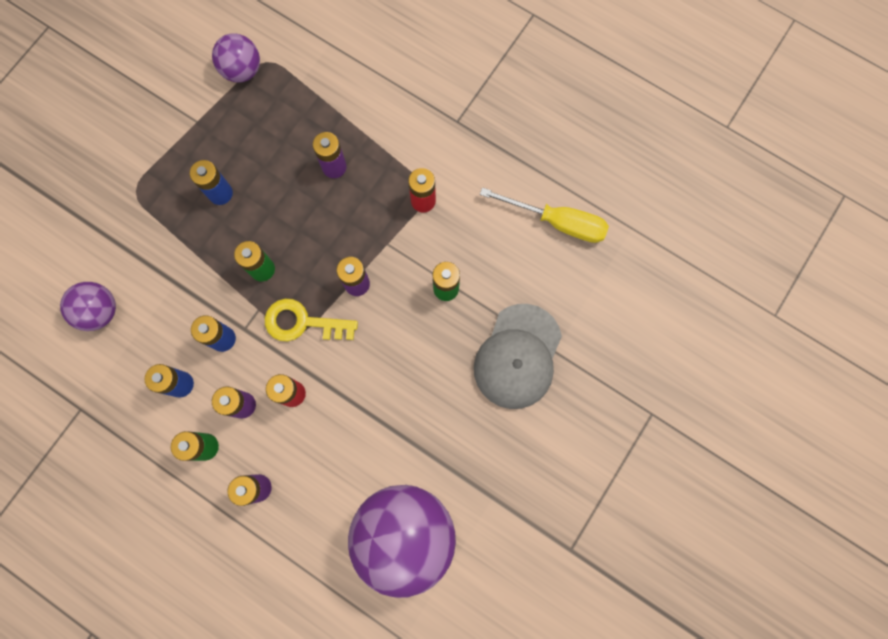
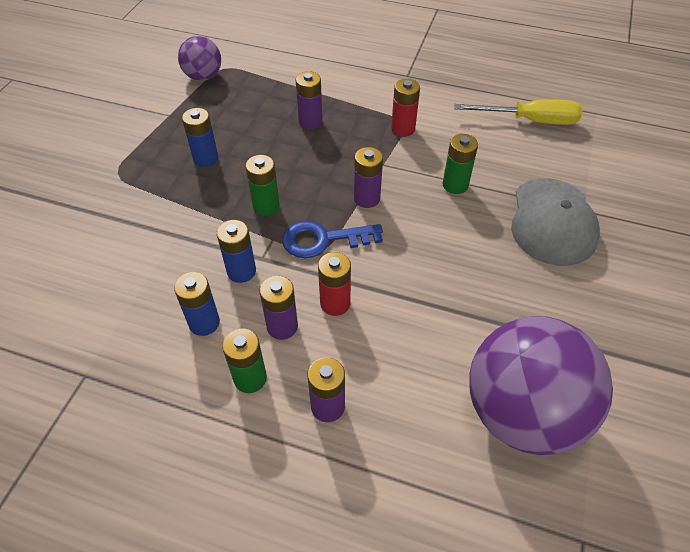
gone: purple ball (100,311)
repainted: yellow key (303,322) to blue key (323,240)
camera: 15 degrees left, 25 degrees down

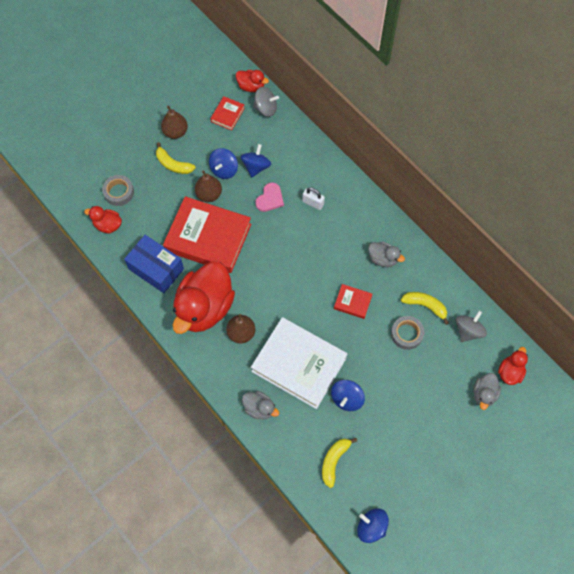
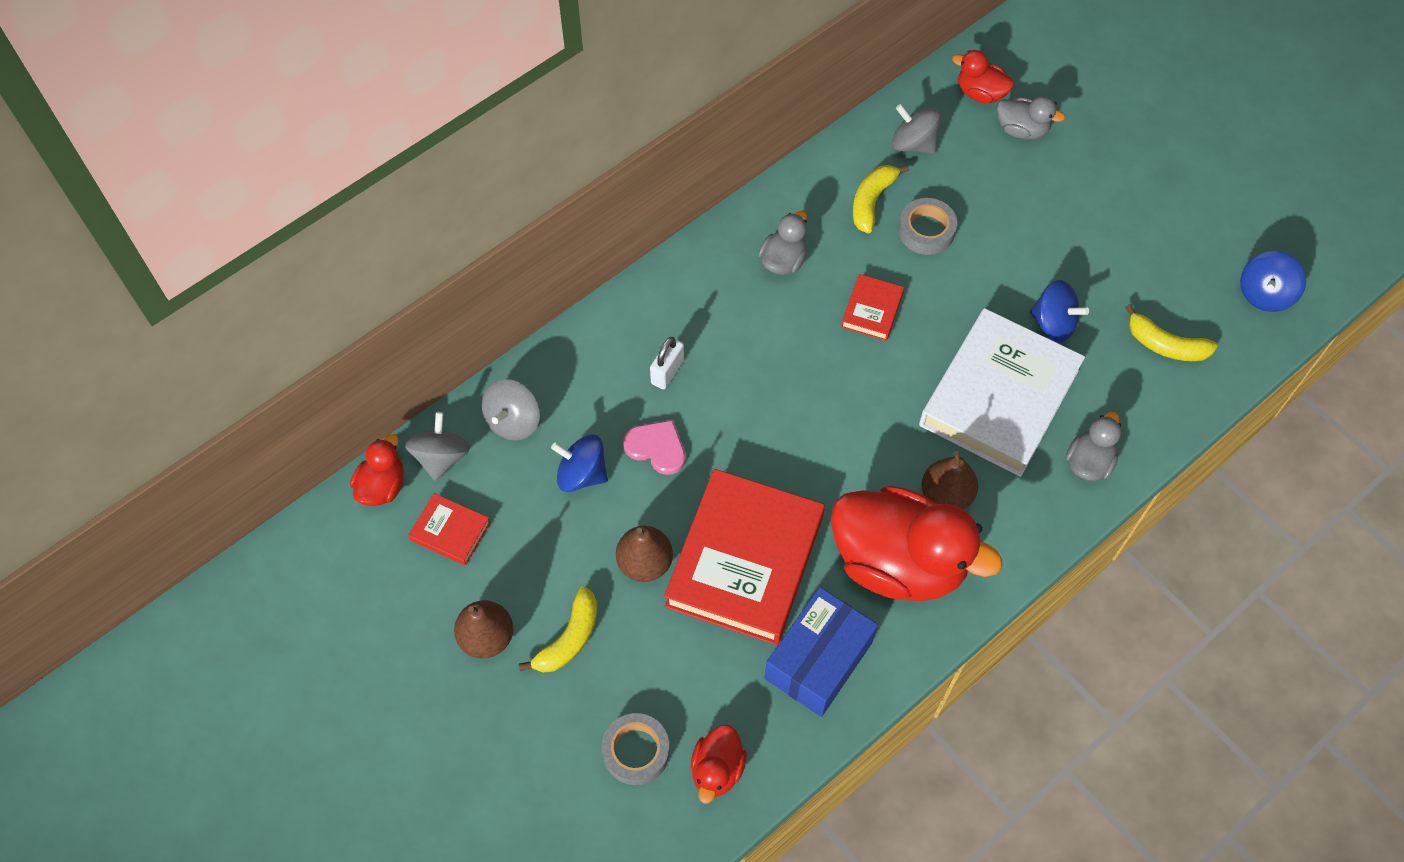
gone: blue spinning top (224,170)
new: grey spinning top (513,421)
camera: 90 degrees left, 5 degrees down

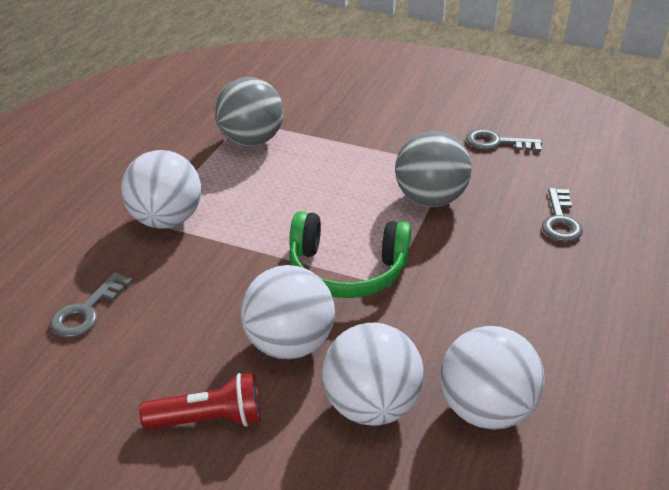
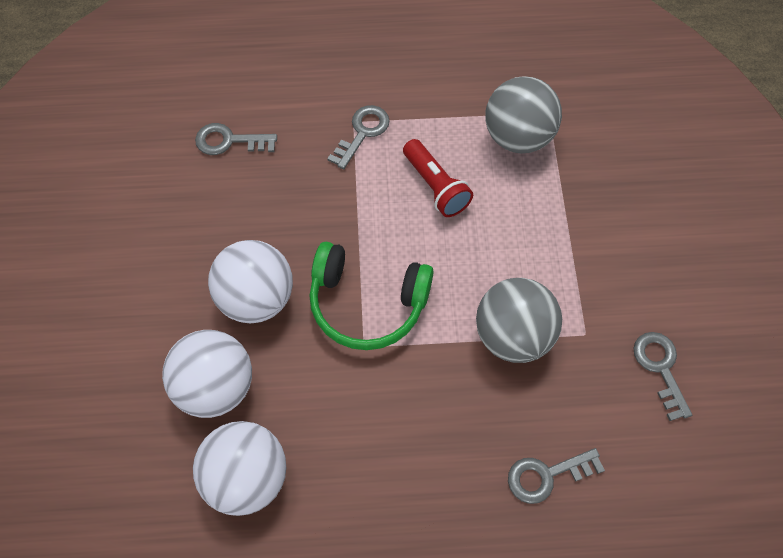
shifted: red flashlight (209,419) to (435,186)
swapped: white ball (166,220) to grey key (362,133)
rotated: green headphones (347,270) = (367,303) 60 degrees counterclockwise
camera: 65 degrees right, 25 degrees up

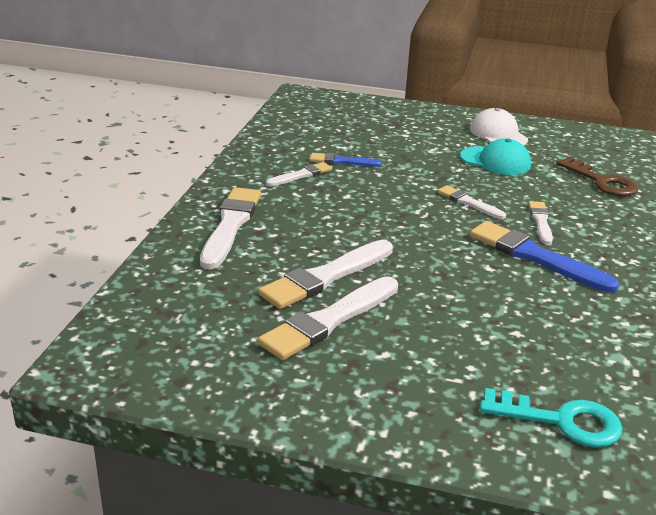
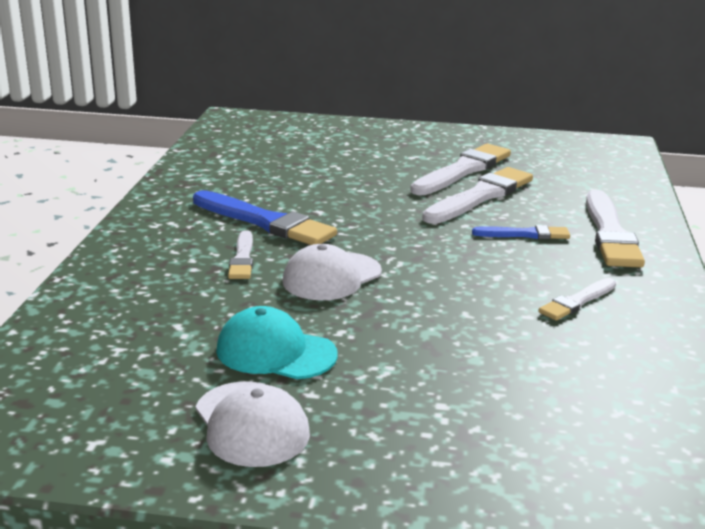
gone: turquoise key (561,421); brown key (601,181)
shifted: blue brush (342,161) to (525,234)
swapped: white brush (469,203) to white cap (332,277)
camera: 175 degrees right, 5 degrees down

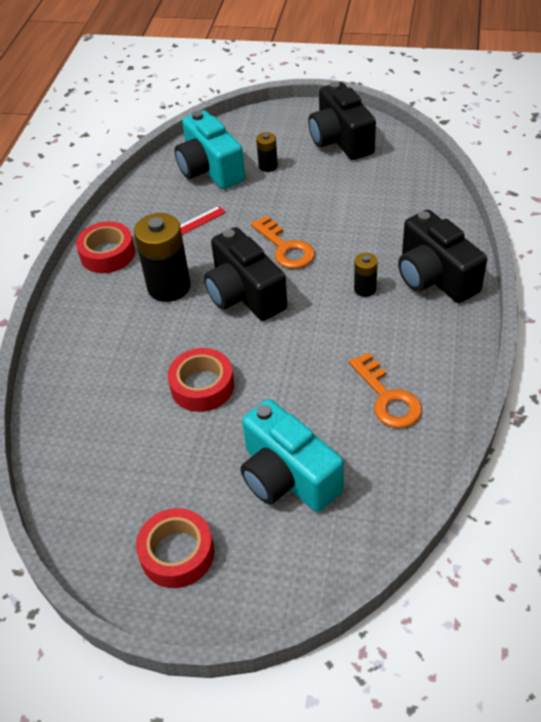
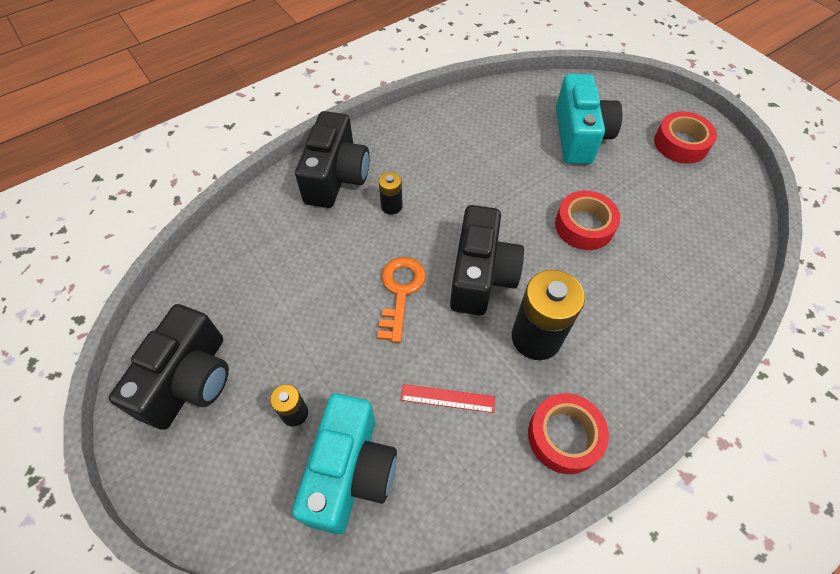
gone: orange key (387,397)
camera: 140 degrees left, 10 degrees up

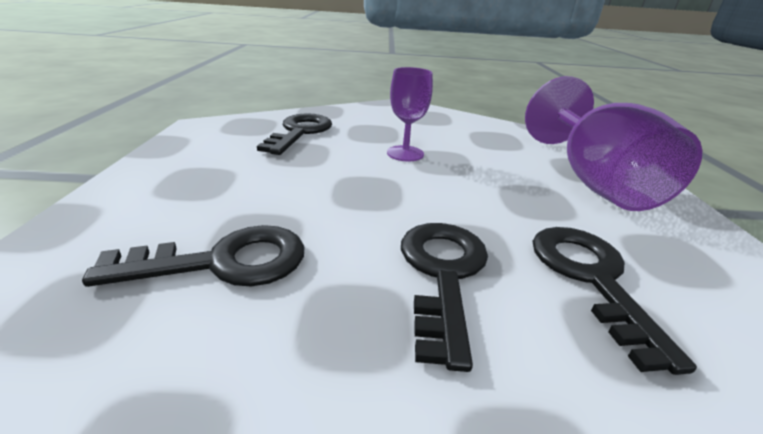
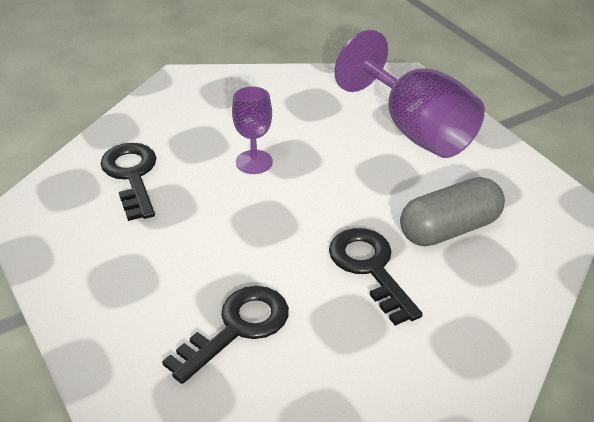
swapped: black key (590,277) to grey capsule (449,229)
camera: 30 degrees left, 10 degrees up

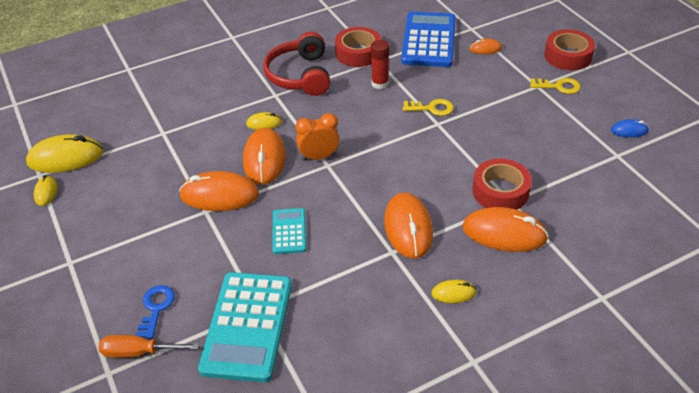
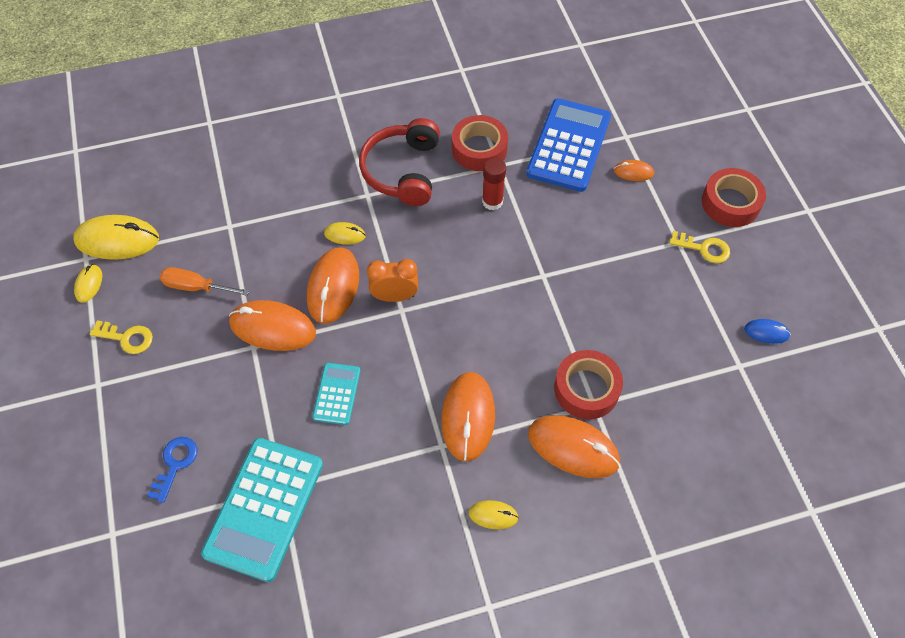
shifted: orange screwdriver (138,352) to (196,287); yellow key (432,108) to (127,338)
camera: 10 degrees right, 15 degrees up

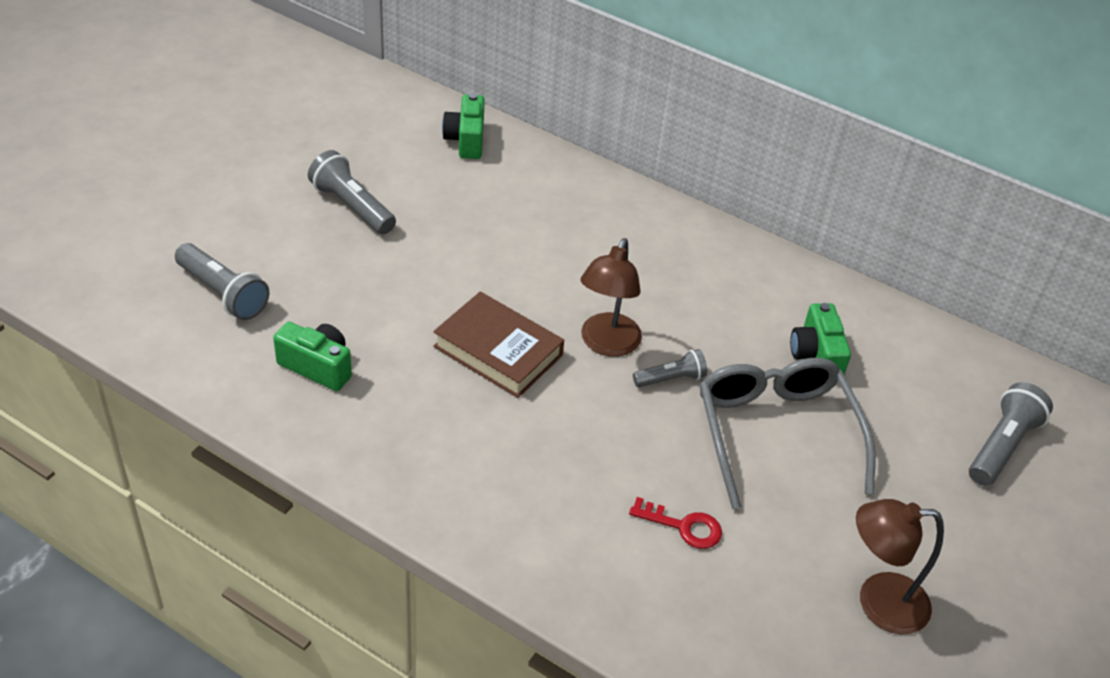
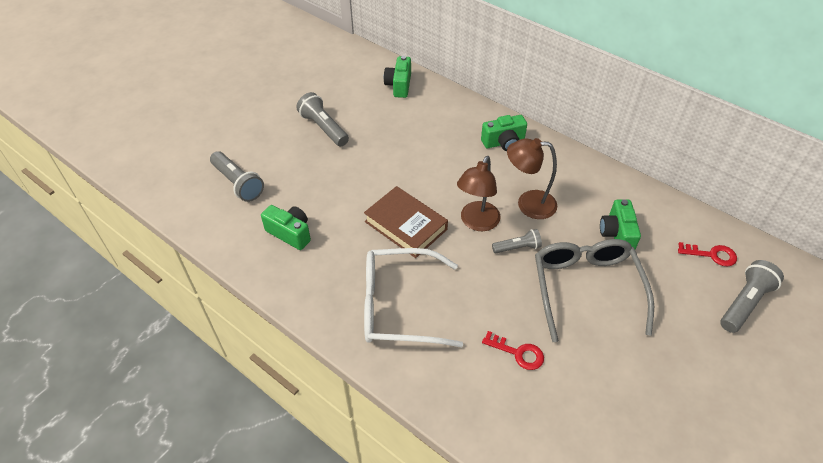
new: white glasses (399,306); green camera (503,142); red key (711,255)
shifted: brown lamp (878,602) to (528,204)
camera: 10 degrees right, 5 degrees up

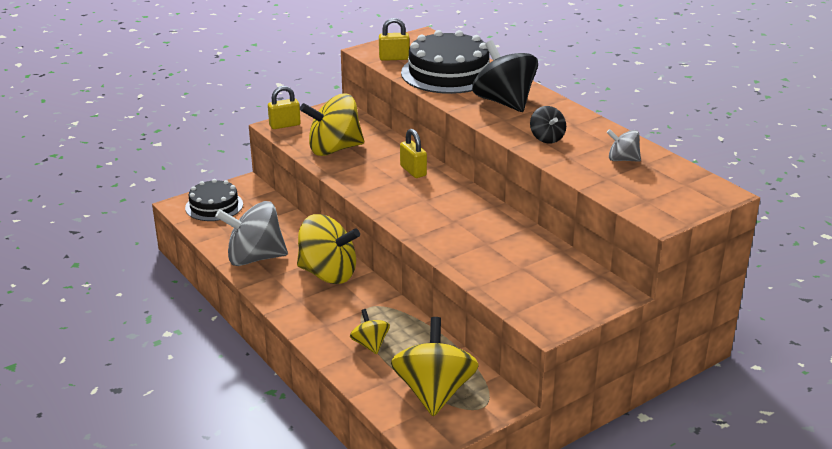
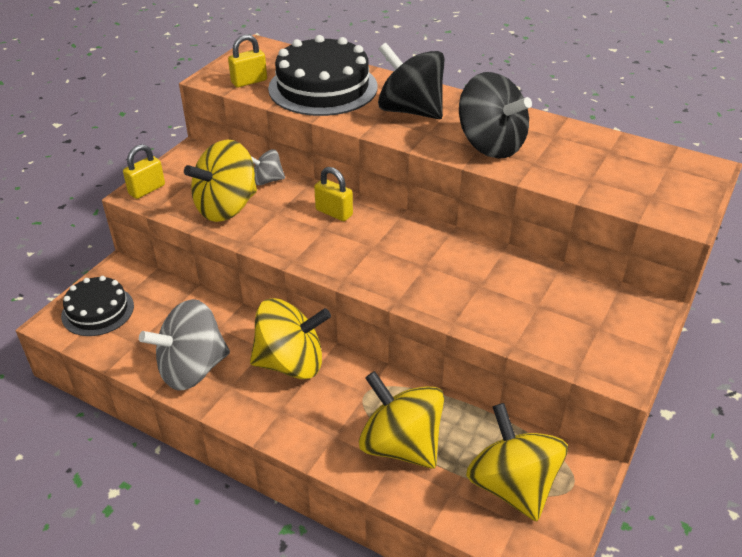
shifted: grey spinning top (622,159) to (267,180)
scaled: yellow spinning top (370,344) = (400,445) x1.97; black spinning top (547,138) = (490,145) x1.97
camera: 25 degrees left, 10 degrees up

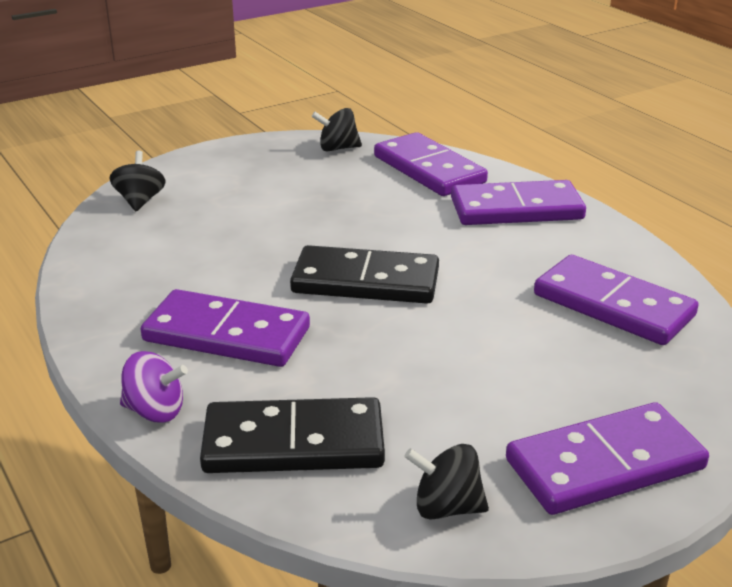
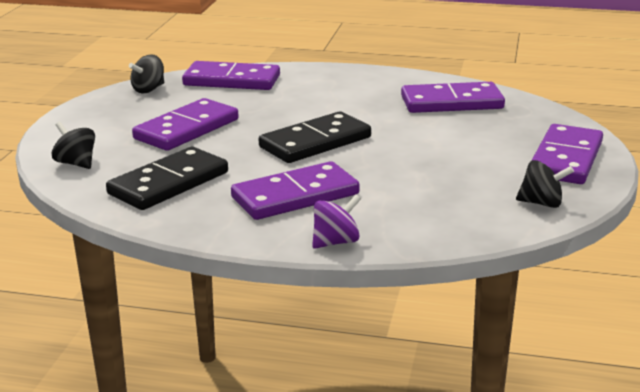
shifted: black domino (293,443) to (169,183); purple domino (516,209) to (187,129)
rotated: black spinning top (446,507) = (541,203) 135 degrees counterclockwise
camera: 45 degrees left, 5 degrees down

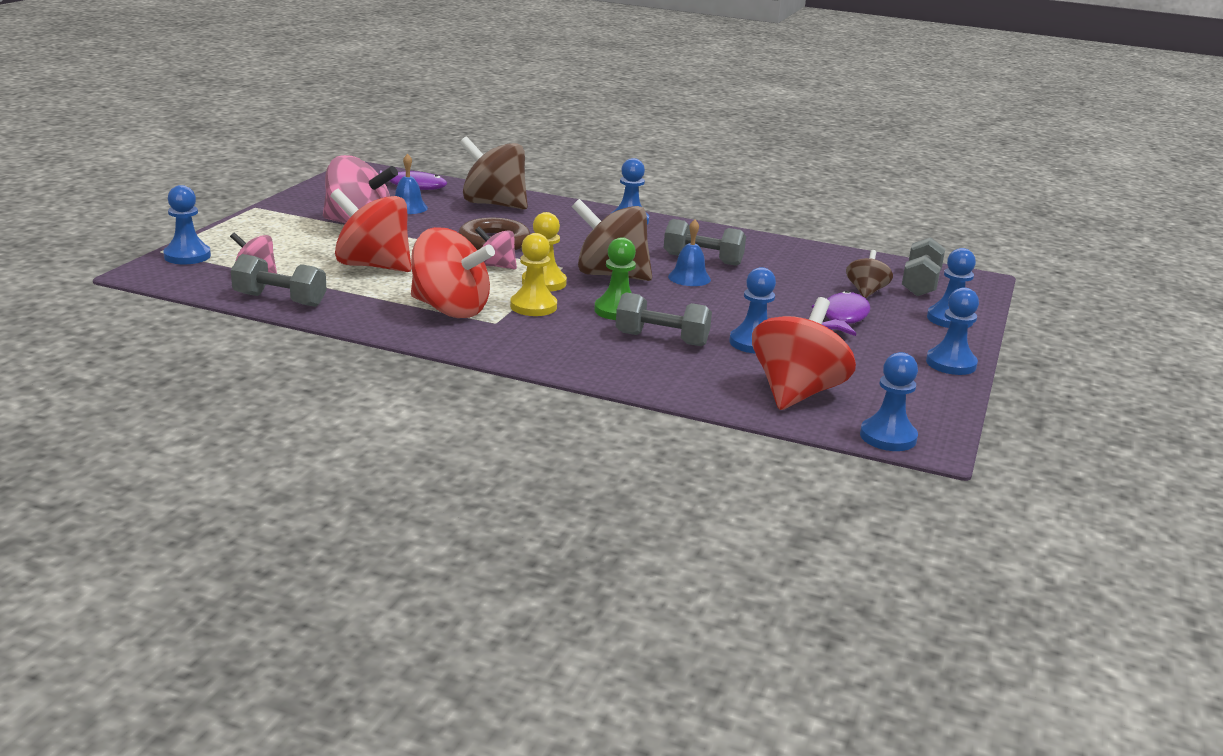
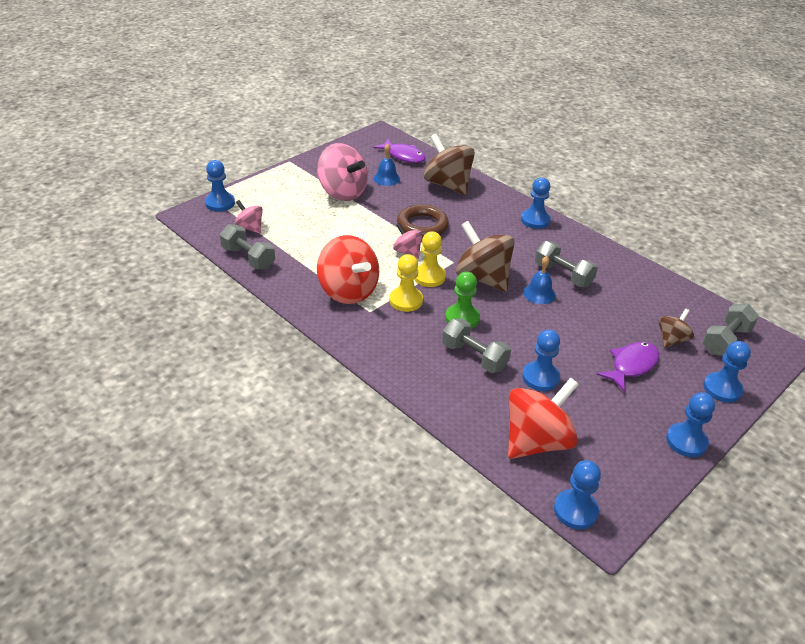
gone: red spinning top (373,266)
camera: 25 degrees right, 15 degrees up

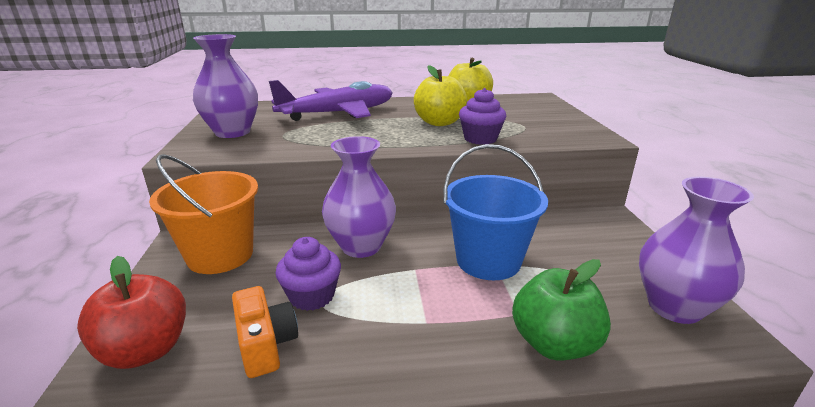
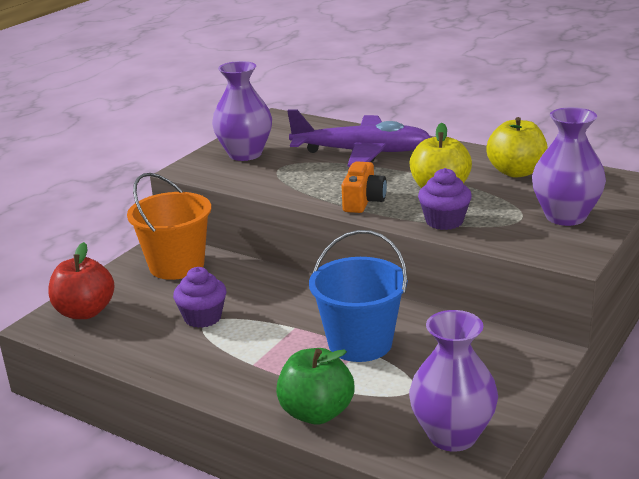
shifted: orange camera (266,344) to (363,201); purple vase (361,246) to (565,216)
camera: 40 degrees right, 0 degrees up

